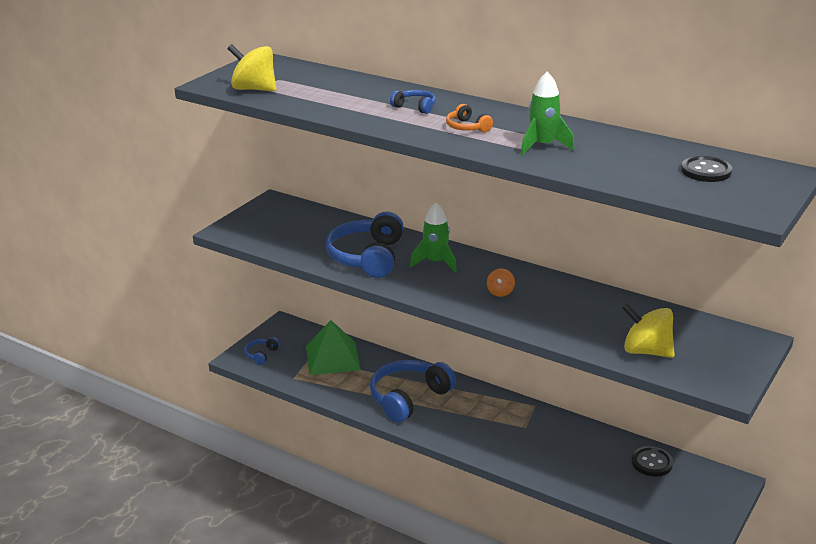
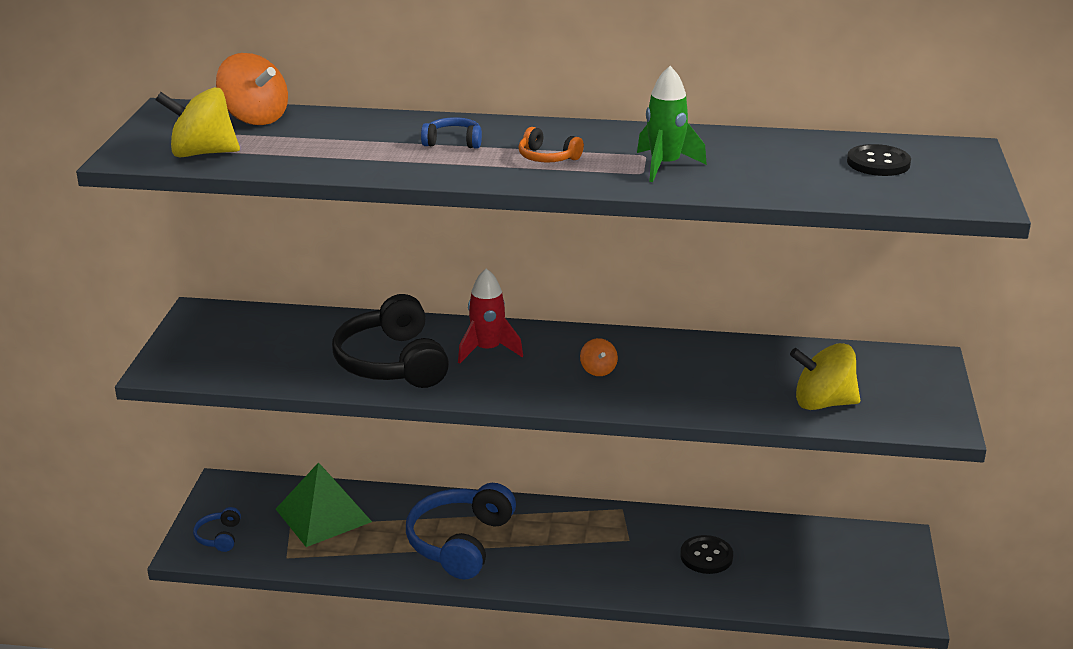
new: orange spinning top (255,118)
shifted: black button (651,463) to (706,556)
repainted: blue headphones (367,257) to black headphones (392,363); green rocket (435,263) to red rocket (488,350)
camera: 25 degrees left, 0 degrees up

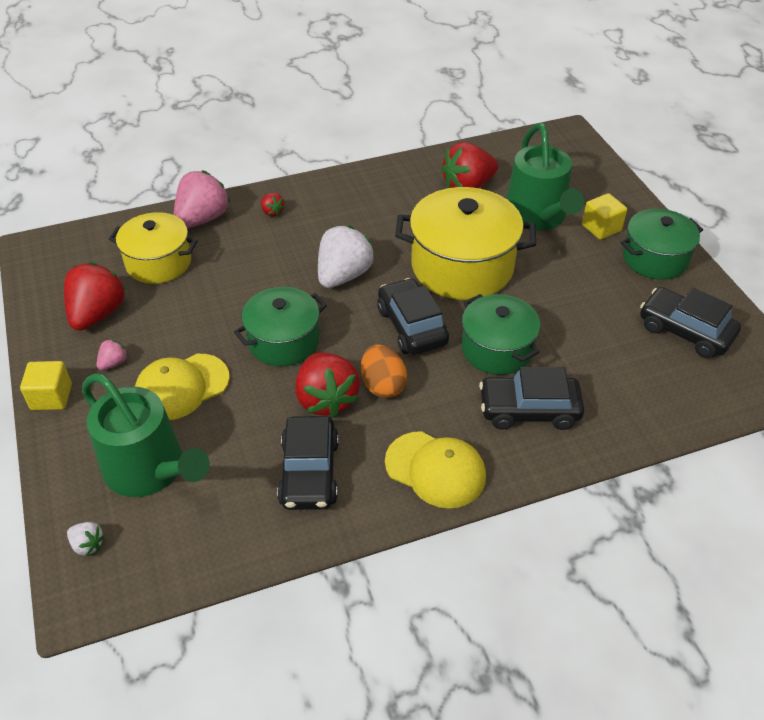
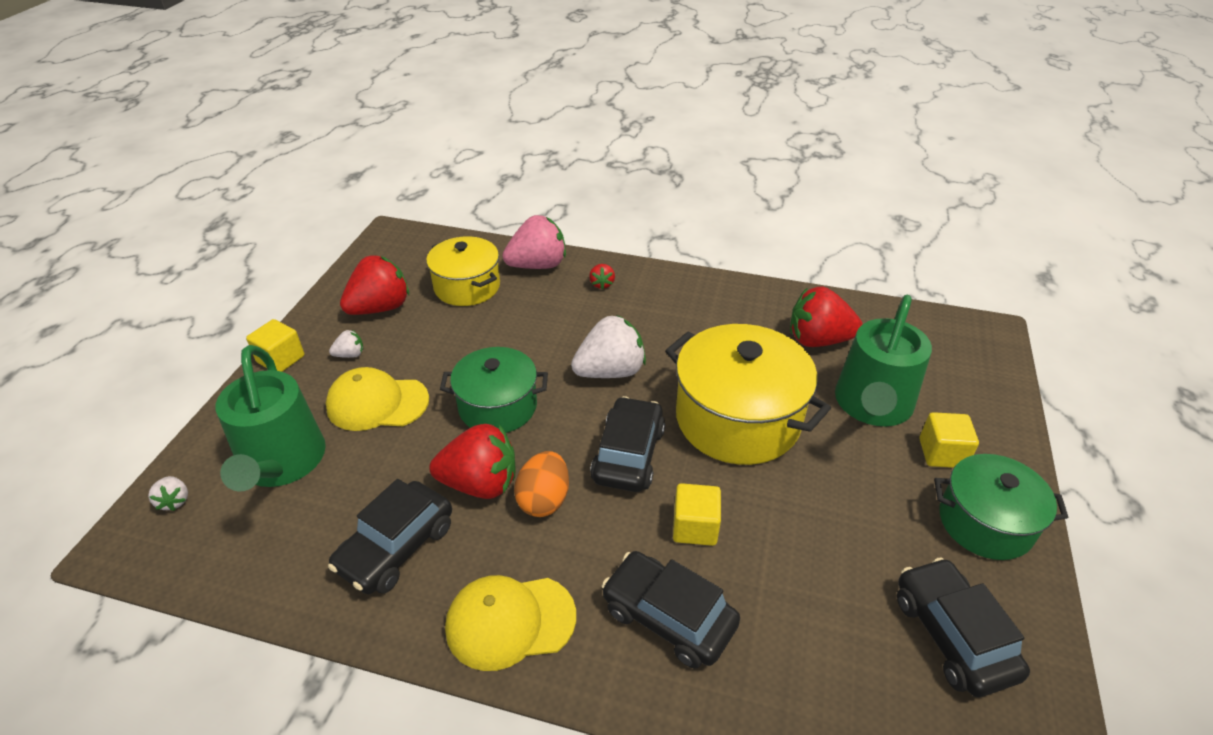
swapped: green pot (497,349) to yellow cube (695,527)
repainted: pink strawberry (113,363) to white strawberry (350,355)
rotated: red strawberry (326,399) = (480,483) 105 degrees counterclockwise; yellow cap (435,469) = (510,621) 105 degrees clockwise
camera: 35 degrees right, 5 degrees down

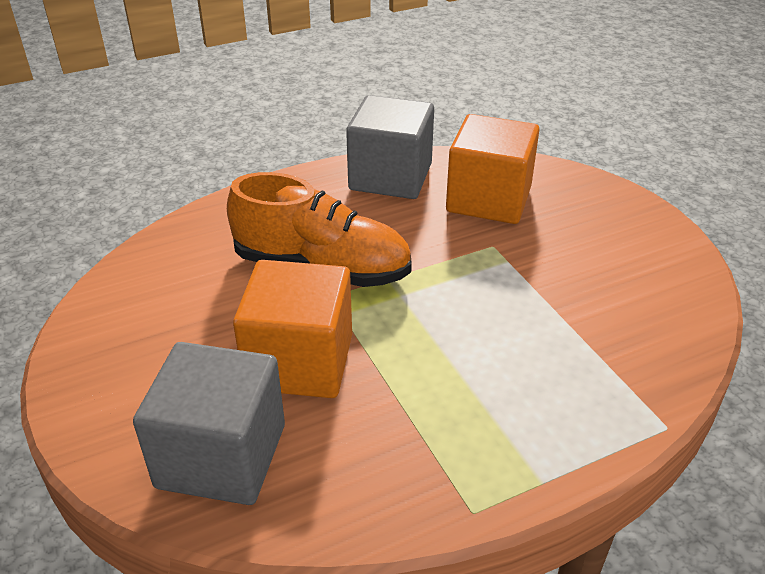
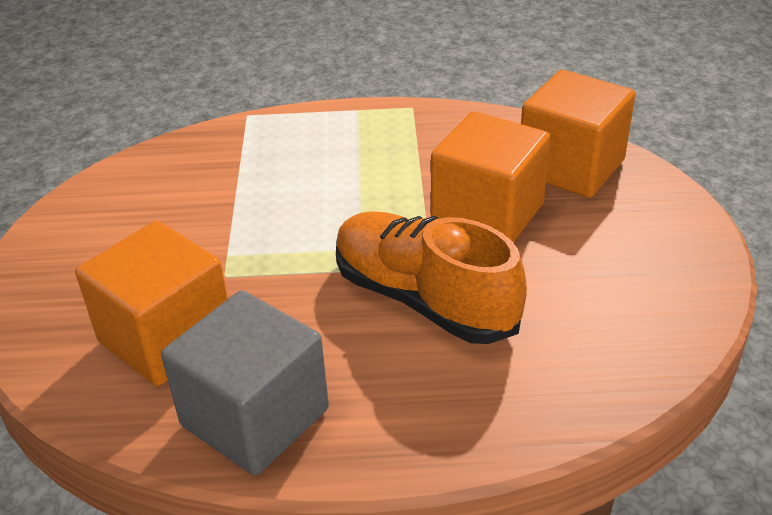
repainted: grey cube (221,456) to orange cube (571,167)
camera: 155 degrees left, 0 degrees up

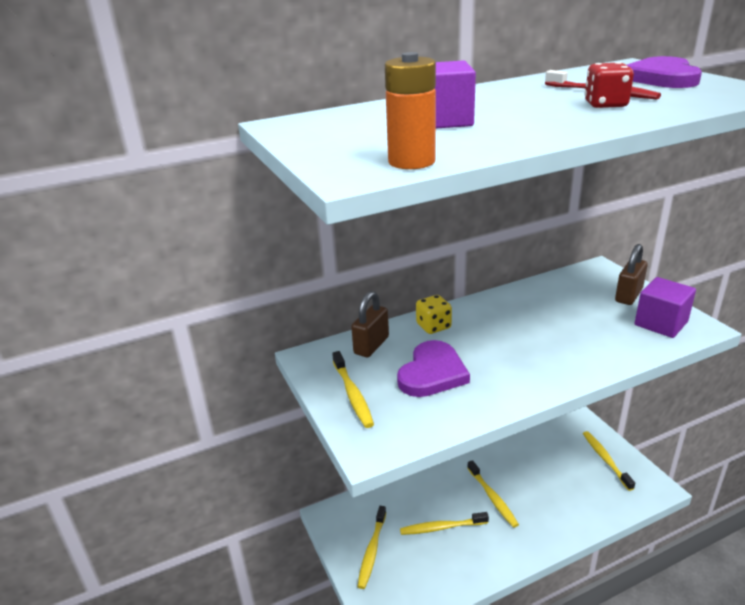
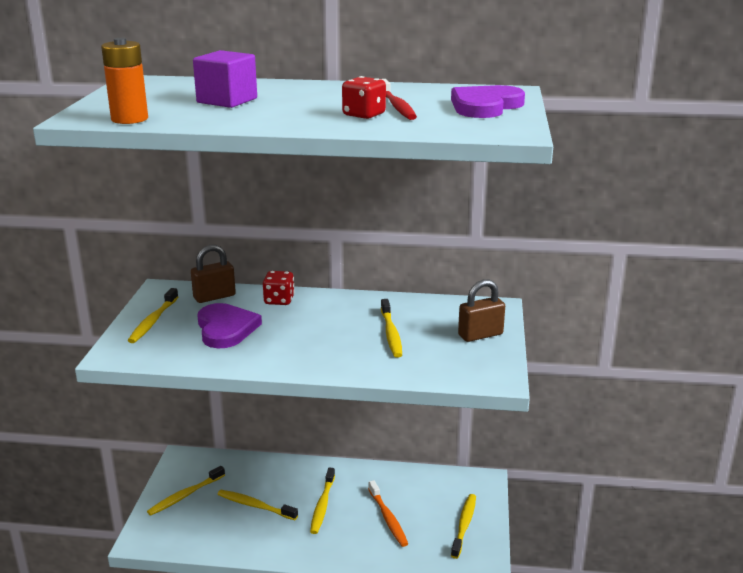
gone: purple cube (661,323)
new: orange toothbrush (388,518); yellow toothbrush (391,333)
repainted: yellow dice (433,326) to red dice (279,300)
rotated: purple heart (432,373) = (226,329) 75 degrees counterclockwise
camera: 30 degrees right, 5 degrees down

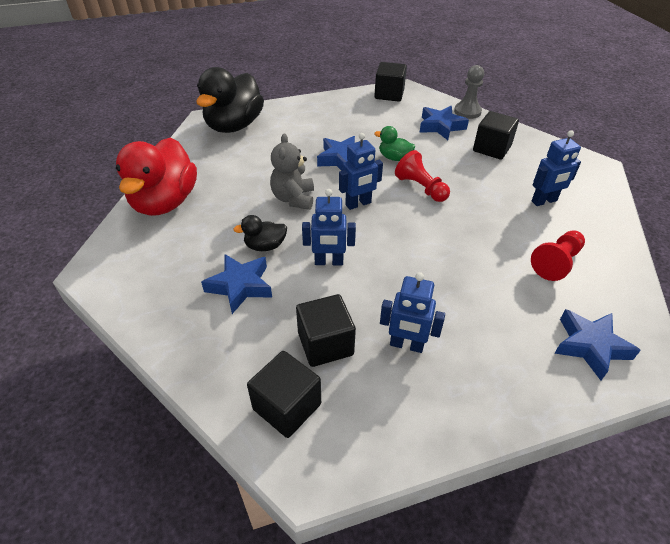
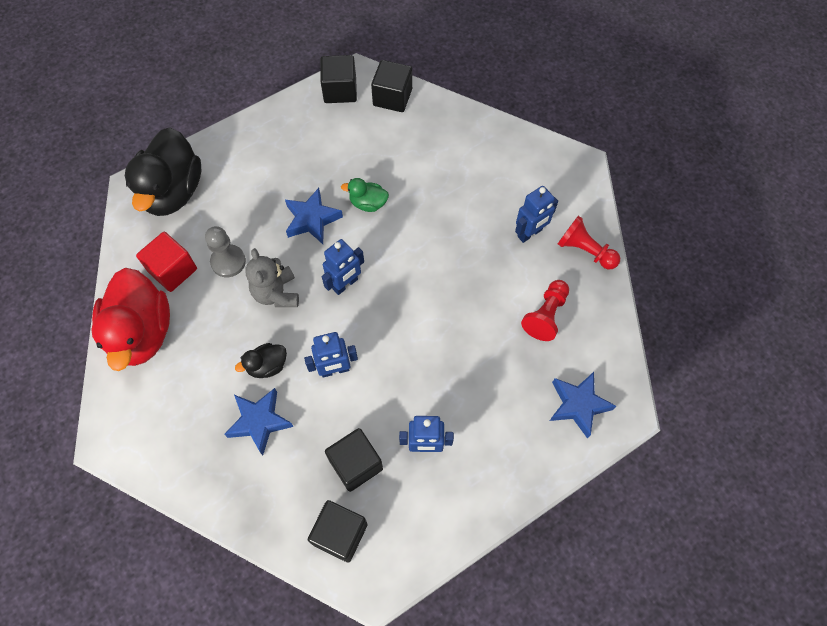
gone: blue star (441,126)
new: red cube (173,270)
shifted: red pawn (421,188) to (585,250); grey pawn (467,111) to (228,262); black cube (491,148) to (392,97)
camera: 15 degrees left, 20 degrees up

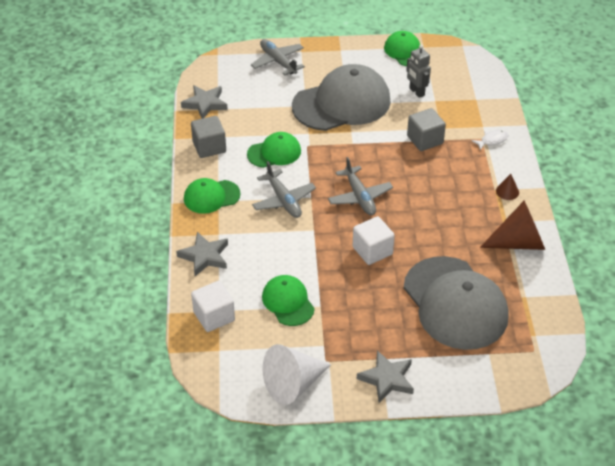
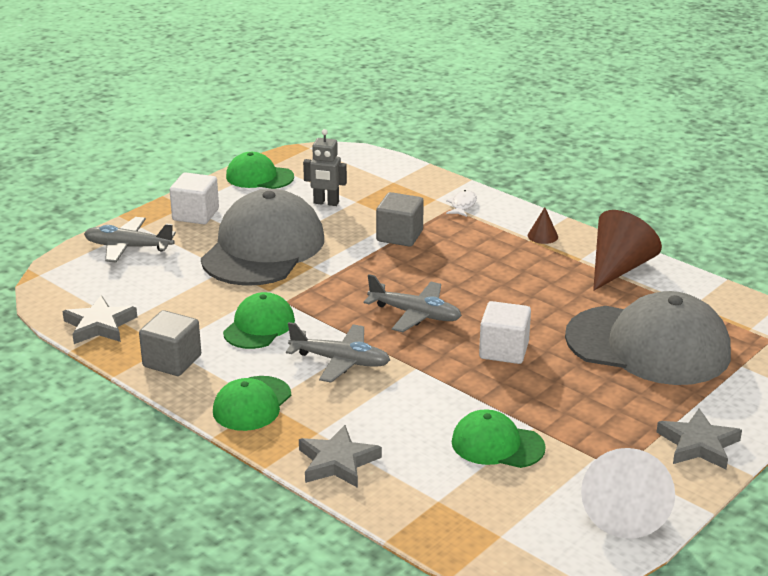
shifted: white cube (214,316) to (195,214)
camera: 45 degrees left, 15 degrees down

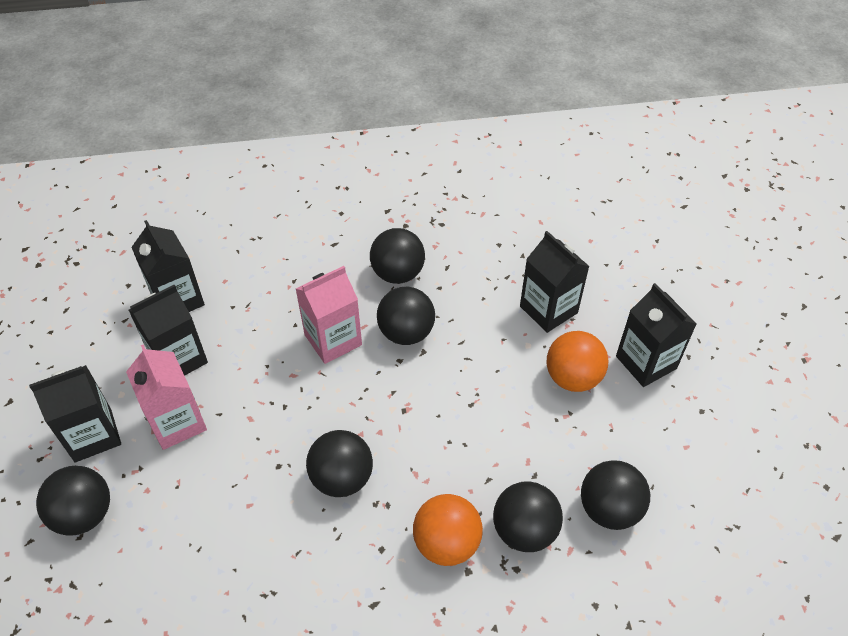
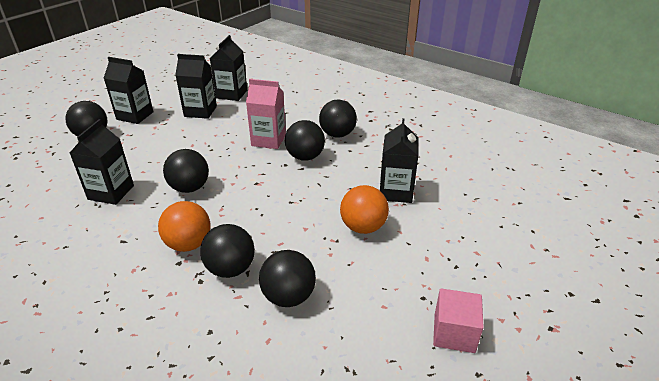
gone: pink carton (177,422)
new: pink cube (454,333)
shifted: black carton (646,362) to (111,192)
camera: 45 degrees right, 15 degrees down

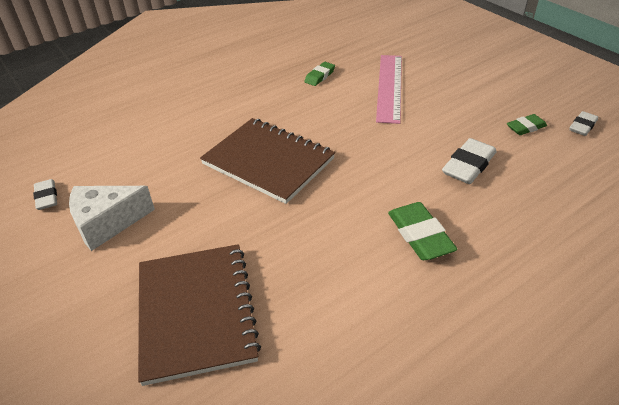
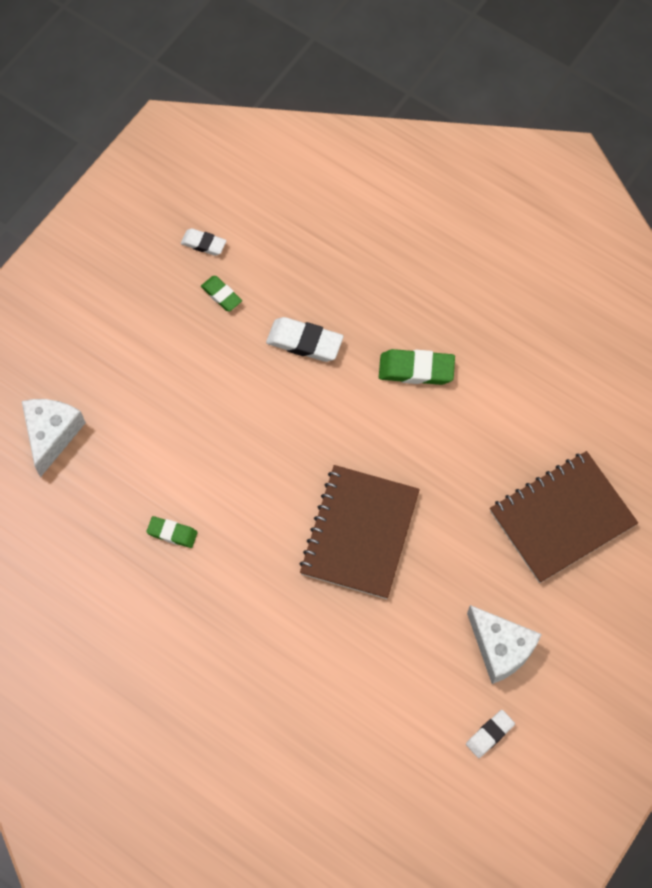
gone: pink ruler (389,87)
new: white cheese (52,435)
rotated: green eraser (420,235) = (416,369) 45 degrees clockwise
camera: 110 degrees left, 25 degrees up

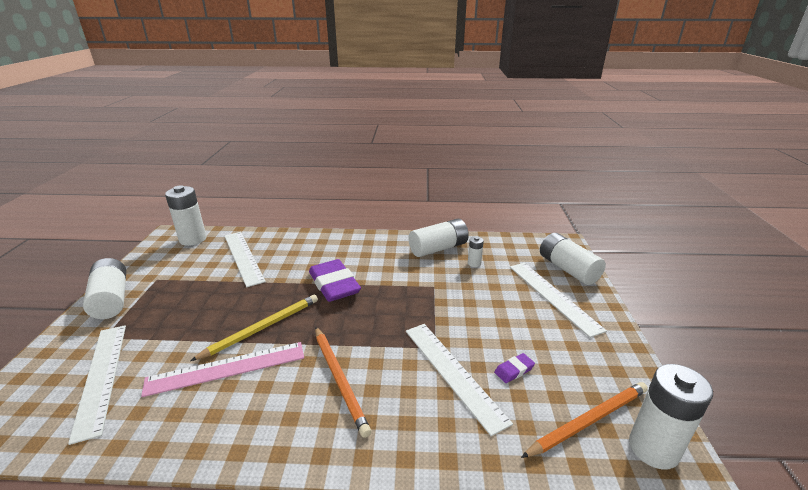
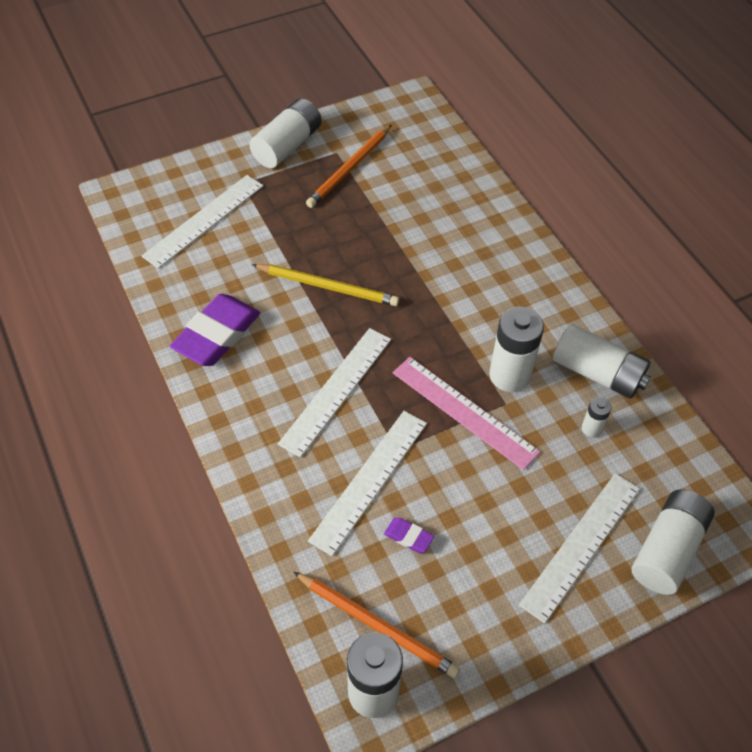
shifted: pink ruler (227,368) to (464,412); white battery (193,239) to (509,375); white ruler (243,257) to (336,390); purple eraser (334,285) to (217,334); orange pencil (339,379) to (349,169)
camera: 60 degrees right, 25 degrees up

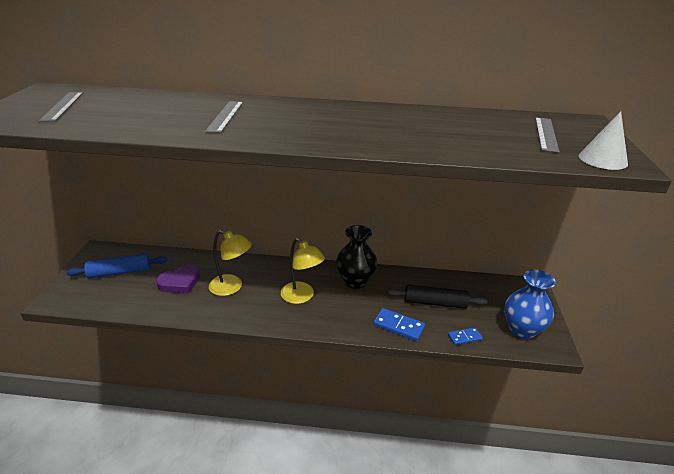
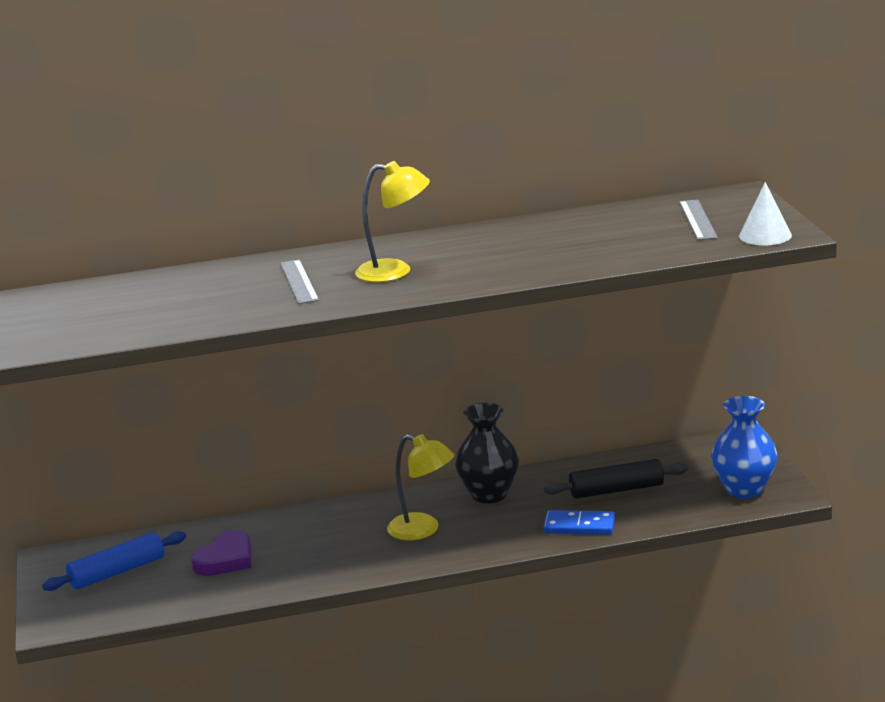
gone: grey ruler (63,106); blue domino (464,337)
shifted: yellow lamp (232,287) to (395,271)
camera: 15 degrees left, 10 degrees down

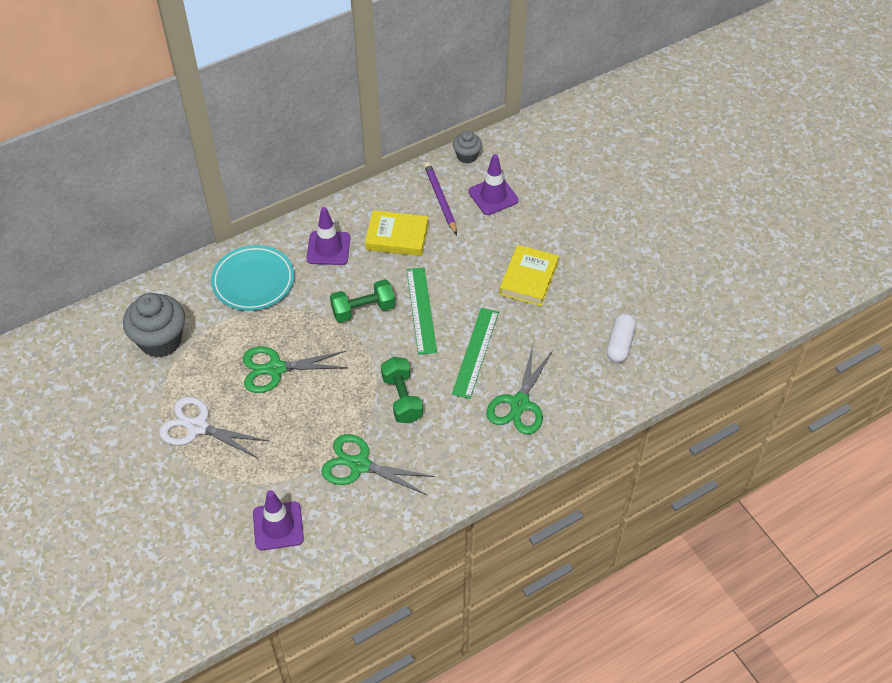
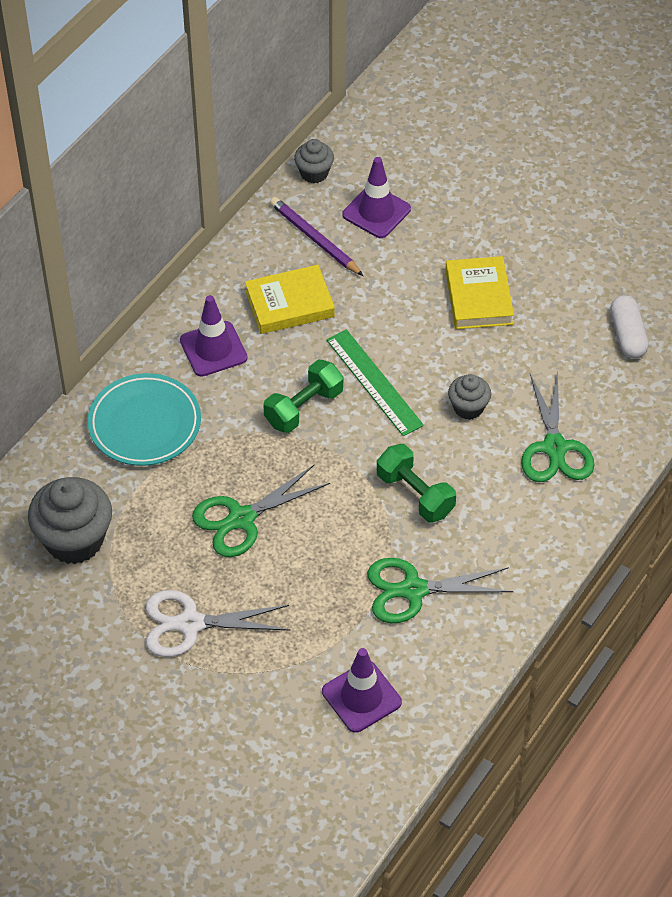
swapped: green ruler (475,352) to grey cupcake (468,408)
camera: 25 degrees left, 0 degrees up

